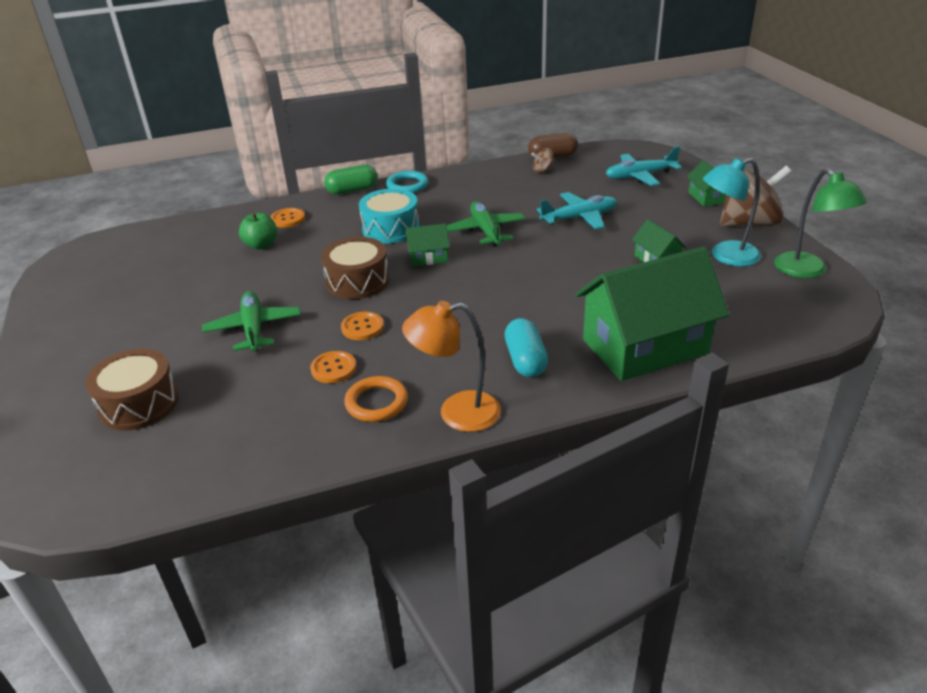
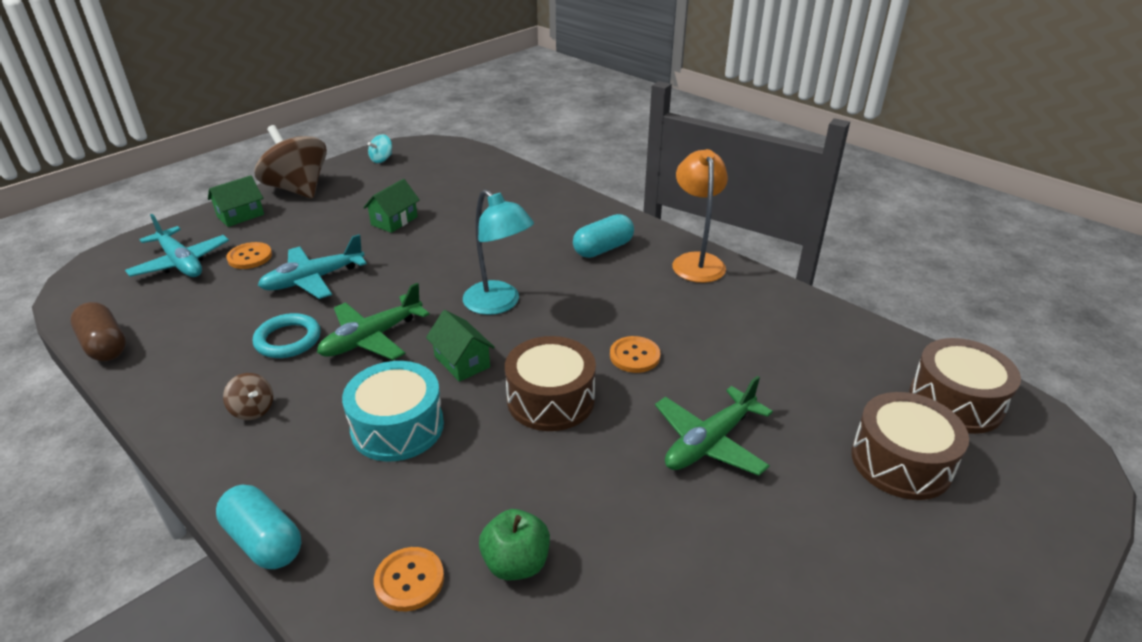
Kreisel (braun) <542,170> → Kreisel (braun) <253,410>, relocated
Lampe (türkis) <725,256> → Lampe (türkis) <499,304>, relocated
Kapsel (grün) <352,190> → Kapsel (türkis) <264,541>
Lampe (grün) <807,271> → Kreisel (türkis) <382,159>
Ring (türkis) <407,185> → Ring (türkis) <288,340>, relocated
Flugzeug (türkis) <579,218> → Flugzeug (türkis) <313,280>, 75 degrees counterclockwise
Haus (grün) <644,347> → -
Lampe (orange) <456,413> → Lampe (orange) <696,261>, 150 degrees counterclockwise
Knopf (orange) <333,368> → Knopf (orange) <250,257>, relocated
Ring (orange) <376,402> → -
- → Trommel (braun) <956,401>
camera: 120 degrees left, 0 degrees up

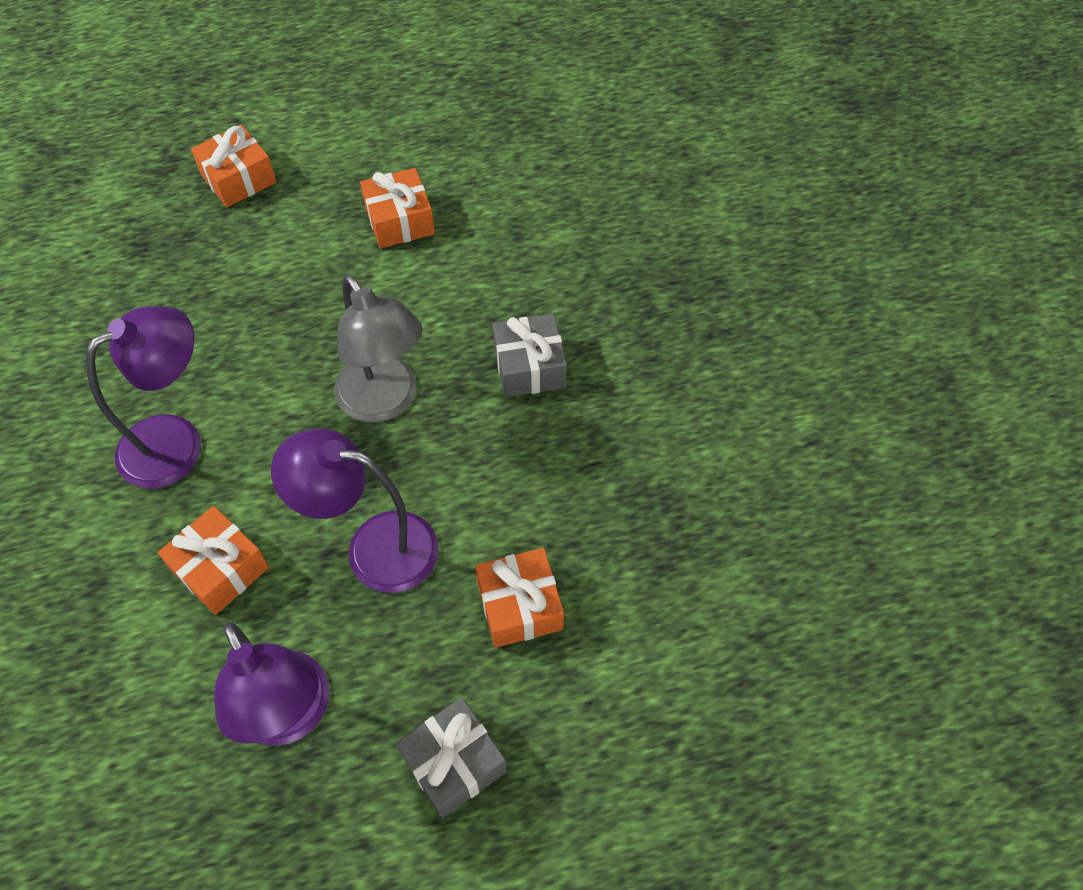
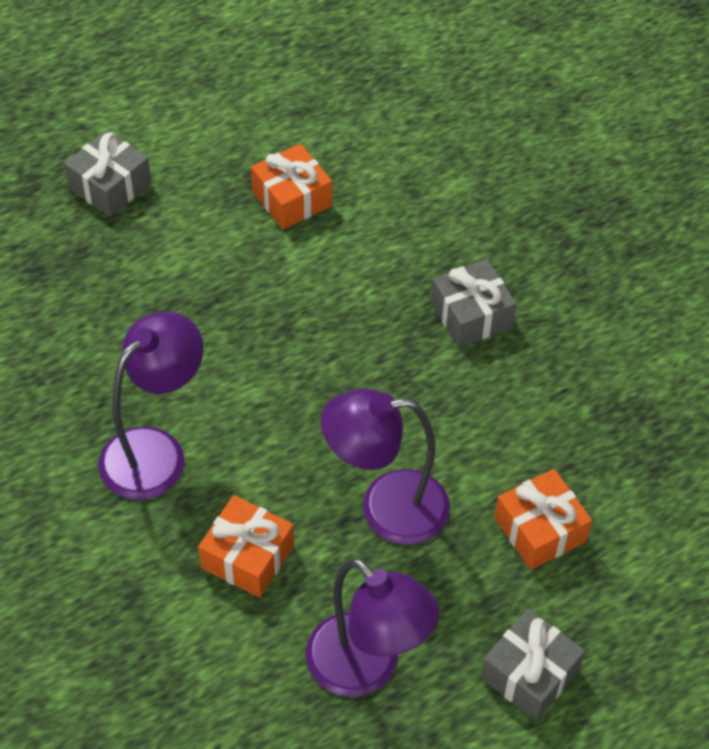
Geschenk (orange) <238,178> → Geschenk (grau) <110,186>
Lampe (grau) <385,402> → -
camera: 15 degrees left, 5 degrees down

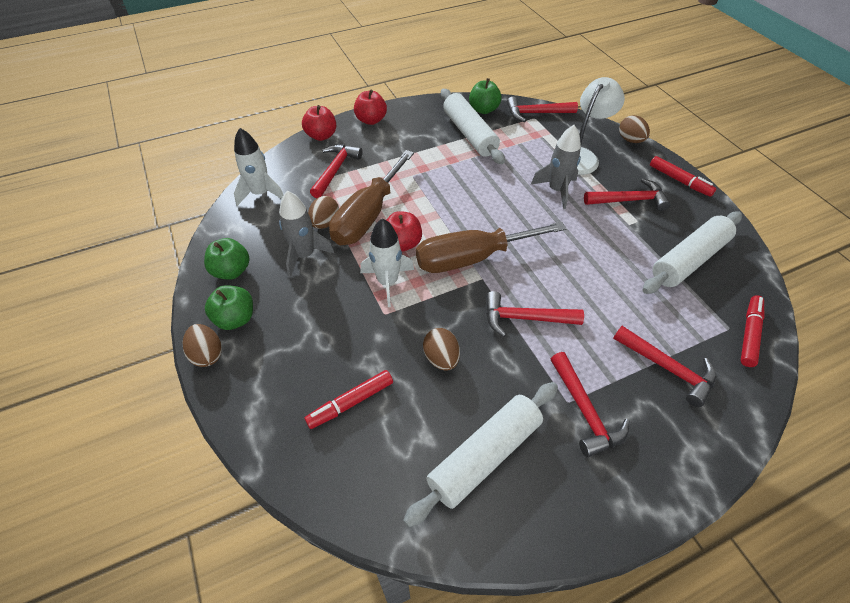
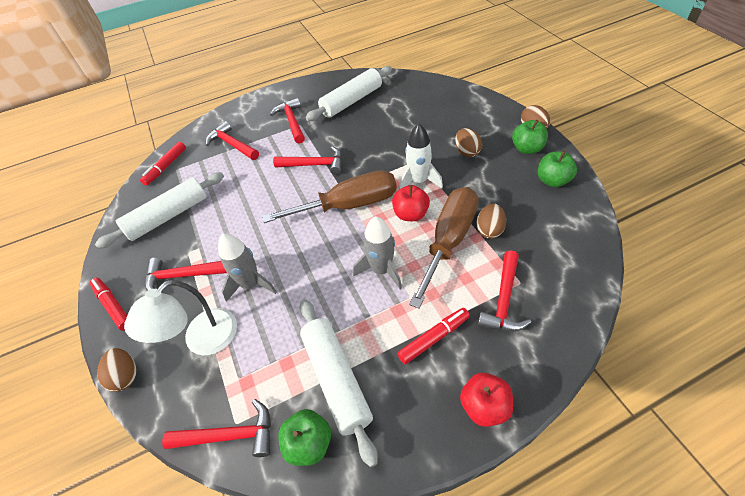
Apfel (rot) <321,136> → -
Rakete (weiß) <261,193> → -
Rakete (grau) <304,255> → Rakete (grau) <381,270>, relocated
Ei (braun) <441,358> → Ei (braun) <467,152>, relocated
Filzstift (rot) <351,403> → Filzstift (rot) <434,338>, relocated
camera: 175 degrees left, 0 degrees up

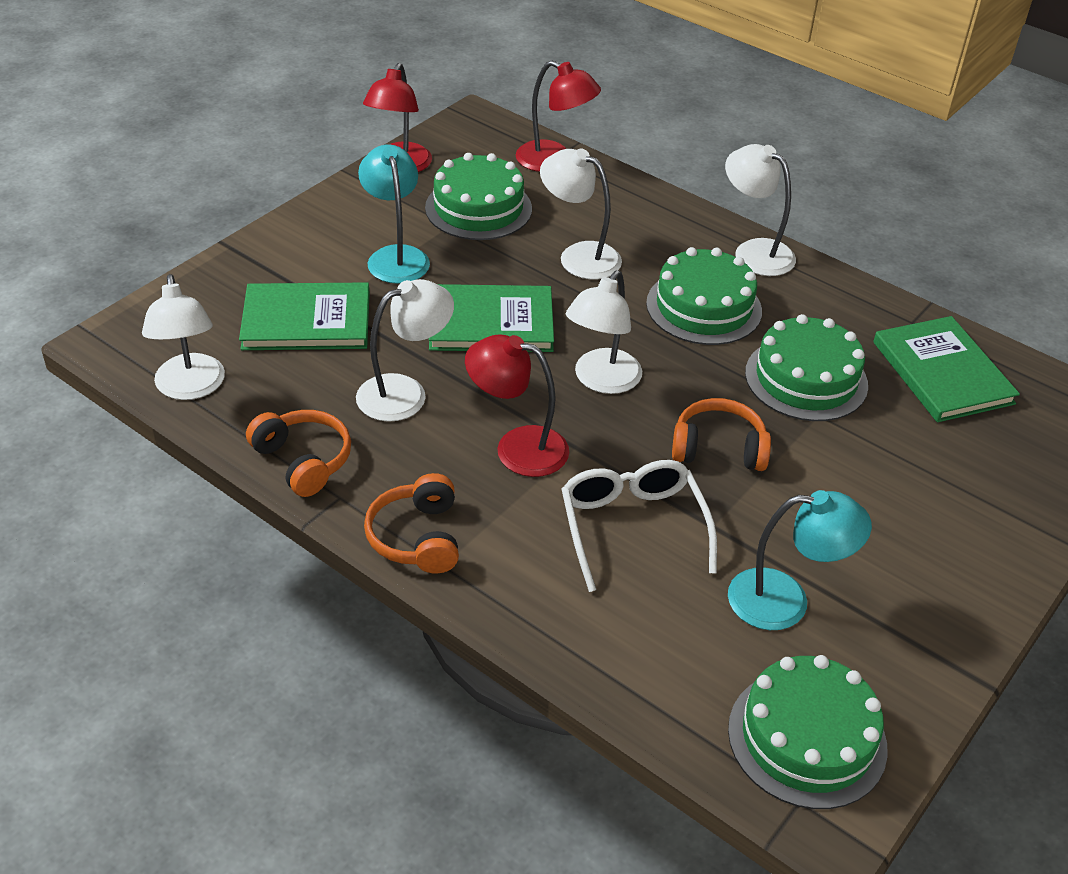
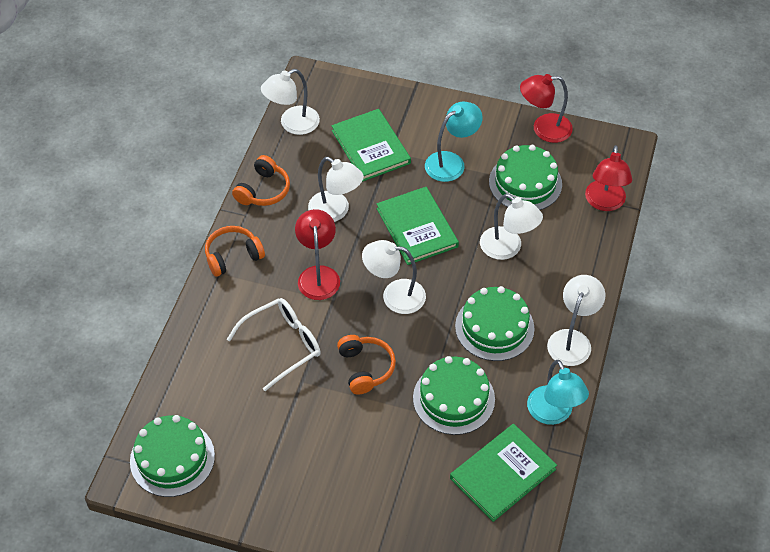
Lampe (weiß) <579,256> → Lampe (weiß) <507,248>, 120 degrees clockwise
Lampe (türkis) <785,600> → Lampe (türkis) <553,414>, relocated
camera: 70 degrees right, 10 degrees up

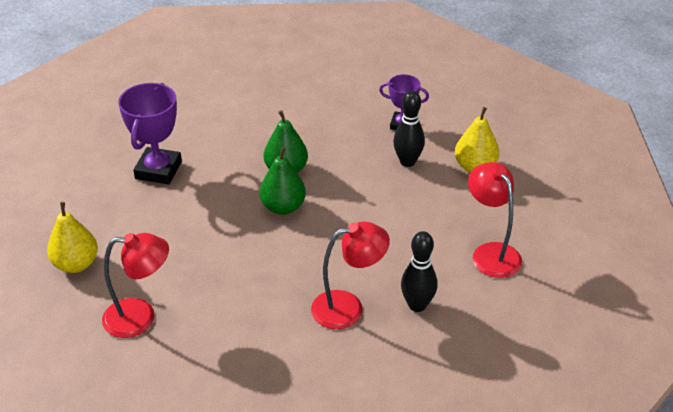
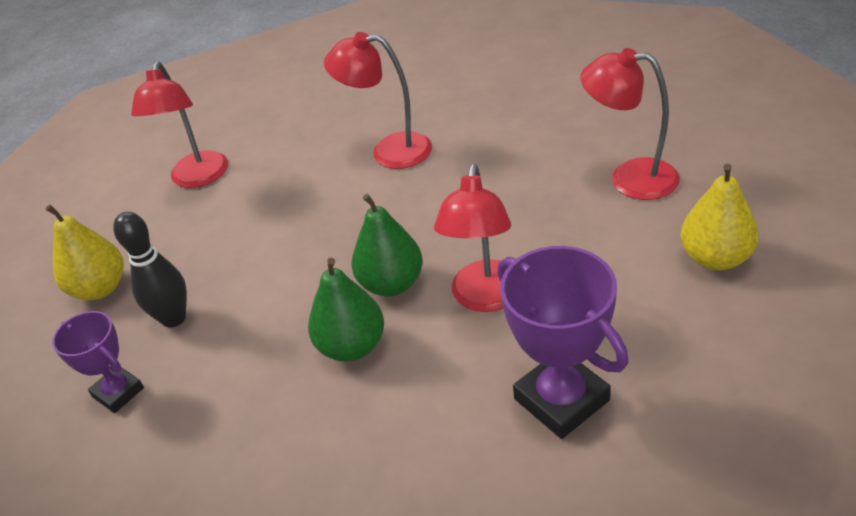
Pokal (lila) <158,170> → Pokal (lila) <561,399>, 75 degrees counterclockwise
Bowlingkegel (schwarz) <417,305> → -
- → Lampe (rot) <485,298>
camera: 150 degrees left, 0 degrees up

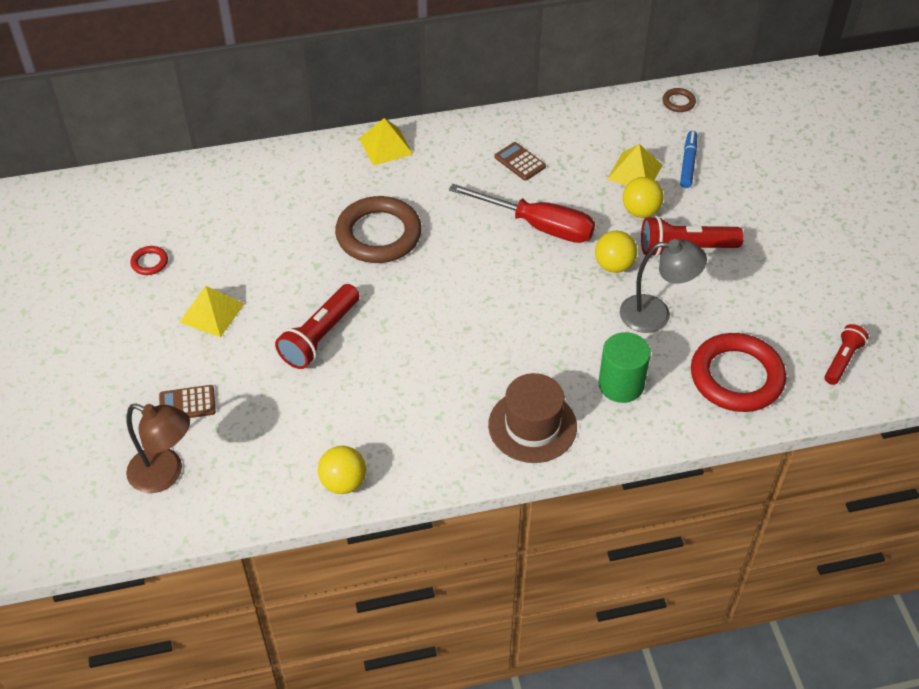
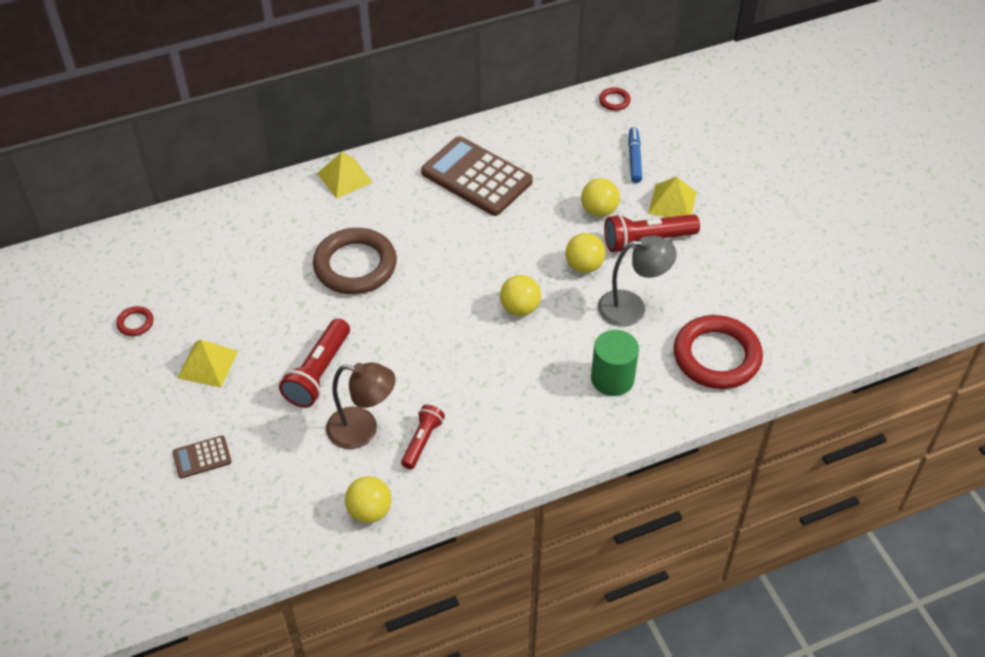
Ring (braun) <678,102> → Ring (rot) <614,101>
Taschenrechner (braun) <520,162> → Taschenrechner (braun) <476,177>, x2.19
Pyramide (gelb) <634,172> → Pyramide (gelb) <672,203>, relocated
Schraubenzieher (rot) <538,226> → -
Taschenlampe (rot) <842,360> → Taschenlampe (rot) <422,441>, relocated
Hut (braun) <532,426> → -
Lampe (braun) <165,474> → Lampe (braun) <363,430>, relocated
- → Ball (gelb) <520,308>
camera: 10 degrees left, 0 degrees up

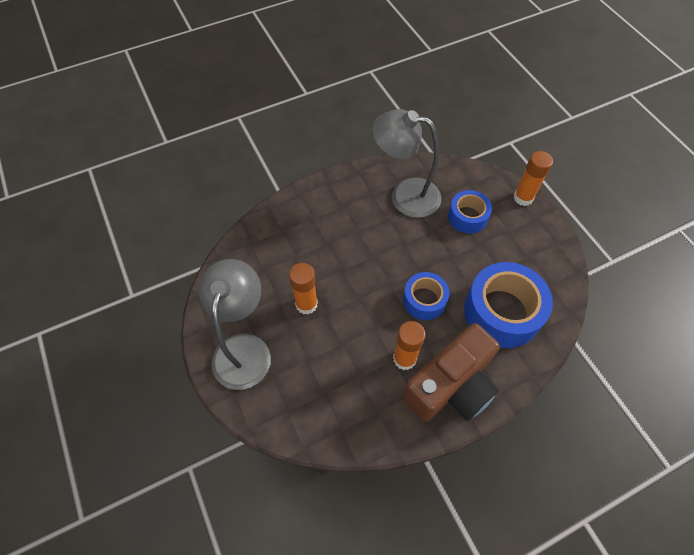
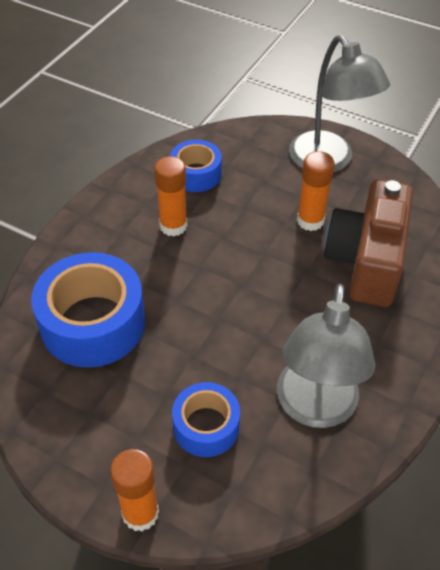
Lampe (grau) <405,195> → Lampe (grau) <315,408>, 120 degrees clockwise
Klebeband (blau) <424,300> → Klebeband (blau) <196,174>, relocated
Kamera (braun) <451,386> → Kamera (braun) <366,261>, relocated
camera: 145 degrees right, 10 degrees down

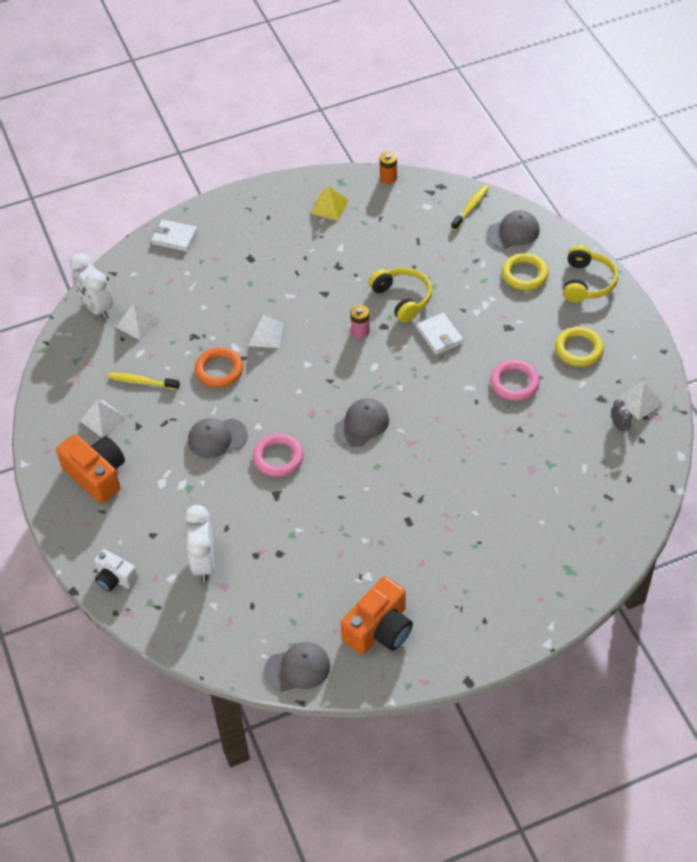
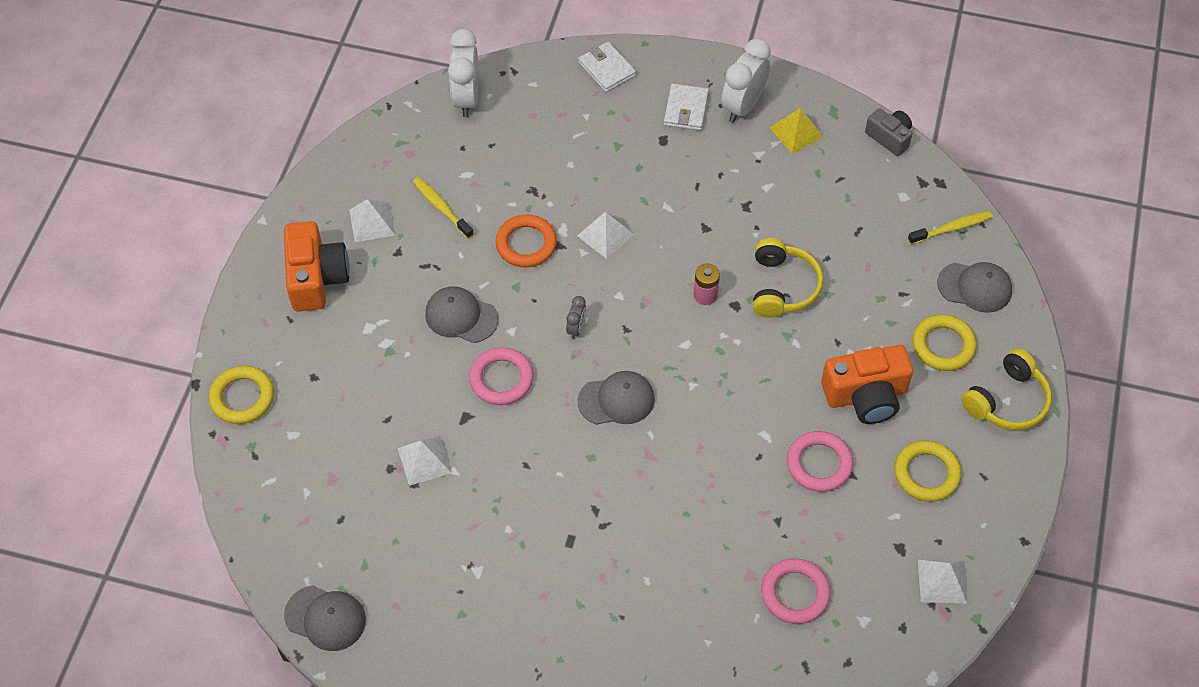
Batterie (orange) <388,178> → Kamera (grau) <889,137>
Pyramide (weiß) <137,323> → Pyramide (weiß) <424,460>, relocated
Geldbörse (weiß) <439,336> → Geldbörse (weiß) <686,109>, relocated
Wecker (grau) <619,426> → Wecker (grau) <576,328>, relocated
Wecker (weiß) <203,562> → Wecker (weiß) <743,106>, relocated
Kamera (weiß) <115,578> → Ring (gelb) <242,397>
Kamera (orange) <379,629> → Kamera (orange) <866,395>, relocated
- → Ring (rosa) <795,593>
camera: 35 degrees right, 5 degrees up

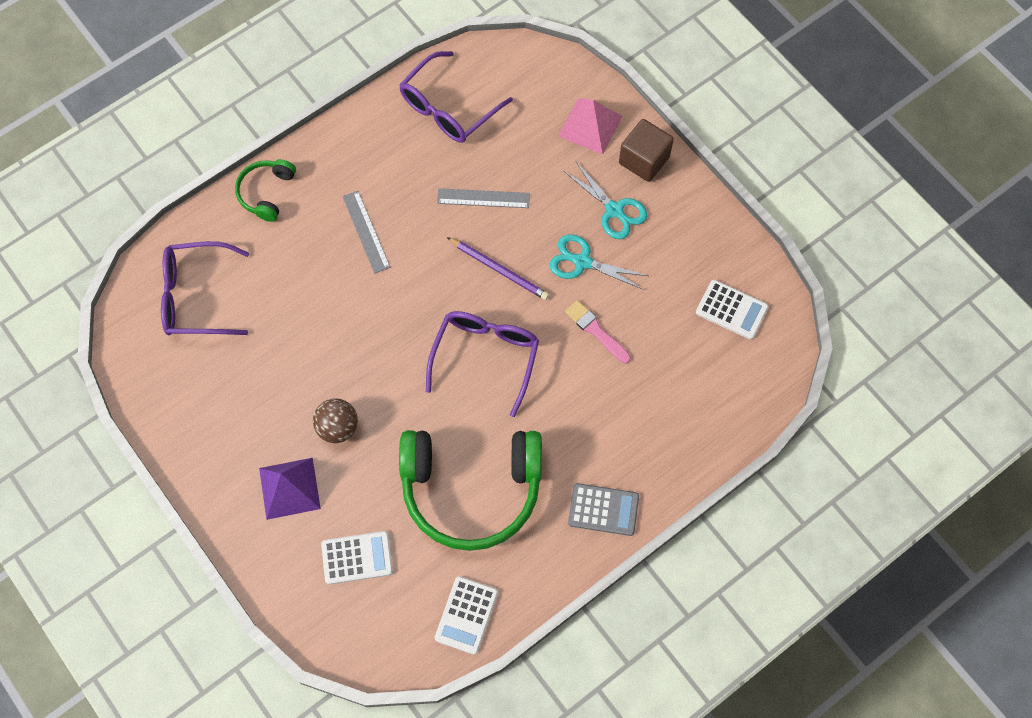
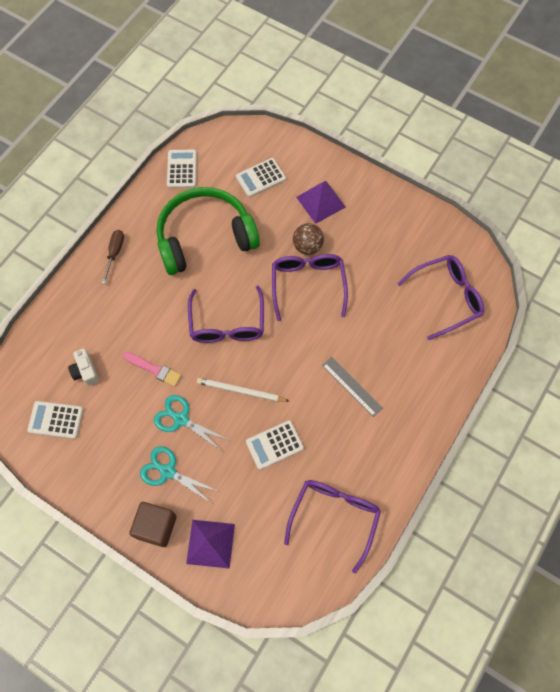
Pyramide (rosa) <590,126> → Pyramide (lila) <210,543>
Kopfhörer (grün) <266,192> → -
Lineal (grau) <483,198> → Taschenrechner (weiß) <274,445>
Schere (türkis) <582,262> → Schere (türkis) <180,419>, 150 degrees counterclockwise
Bleistift (lila) <499,269> → Bleistift (weiß) <241,391>
Taschenrechner (grau) <603,509> → Schraubenzieher (braun) <115,253>
- → Brille (lila) <308,284>
- → Kamera (weiß) <85,371>
camera: 160 degrees right, 0 degrees up

